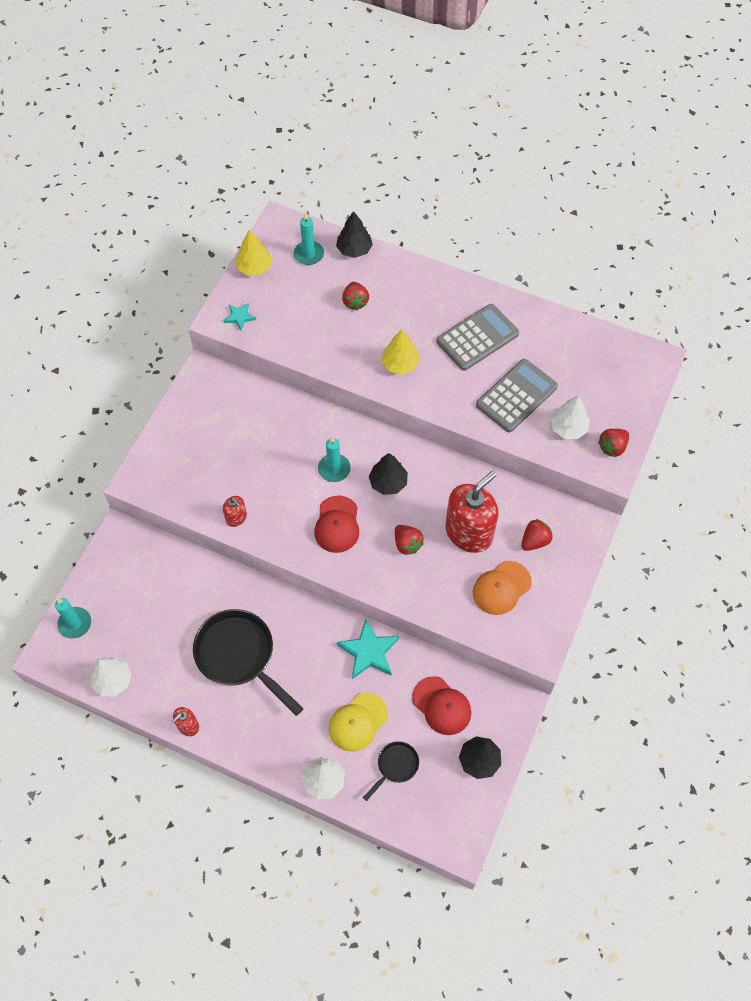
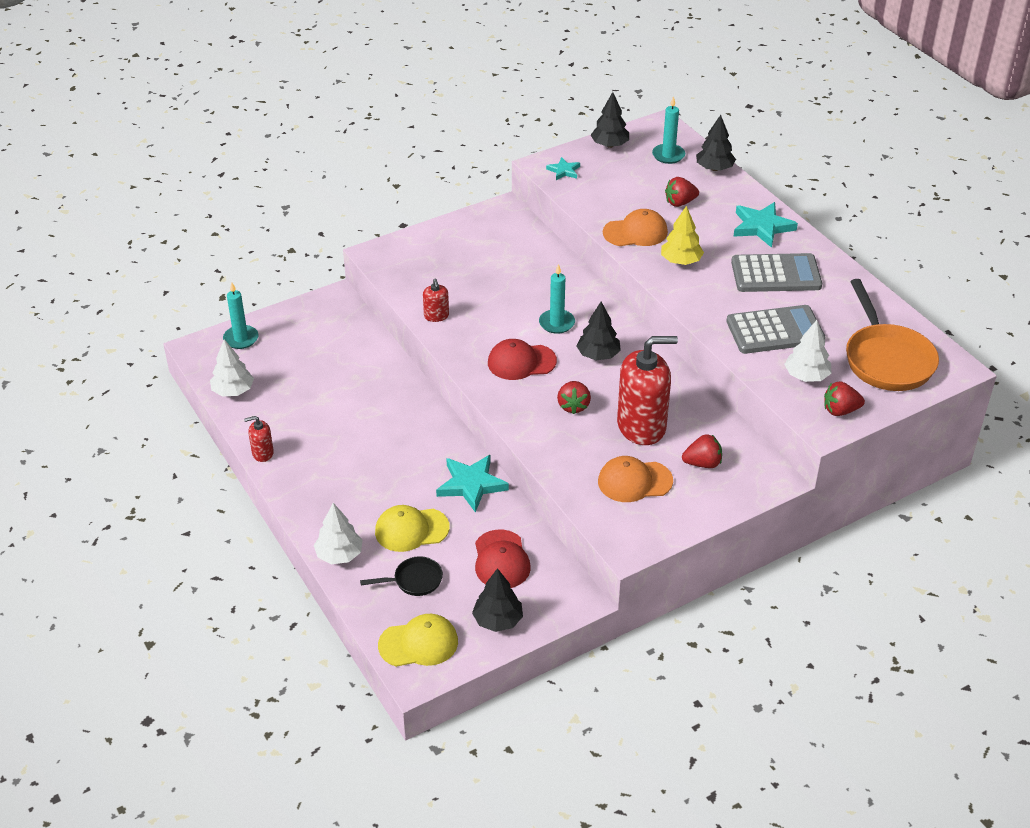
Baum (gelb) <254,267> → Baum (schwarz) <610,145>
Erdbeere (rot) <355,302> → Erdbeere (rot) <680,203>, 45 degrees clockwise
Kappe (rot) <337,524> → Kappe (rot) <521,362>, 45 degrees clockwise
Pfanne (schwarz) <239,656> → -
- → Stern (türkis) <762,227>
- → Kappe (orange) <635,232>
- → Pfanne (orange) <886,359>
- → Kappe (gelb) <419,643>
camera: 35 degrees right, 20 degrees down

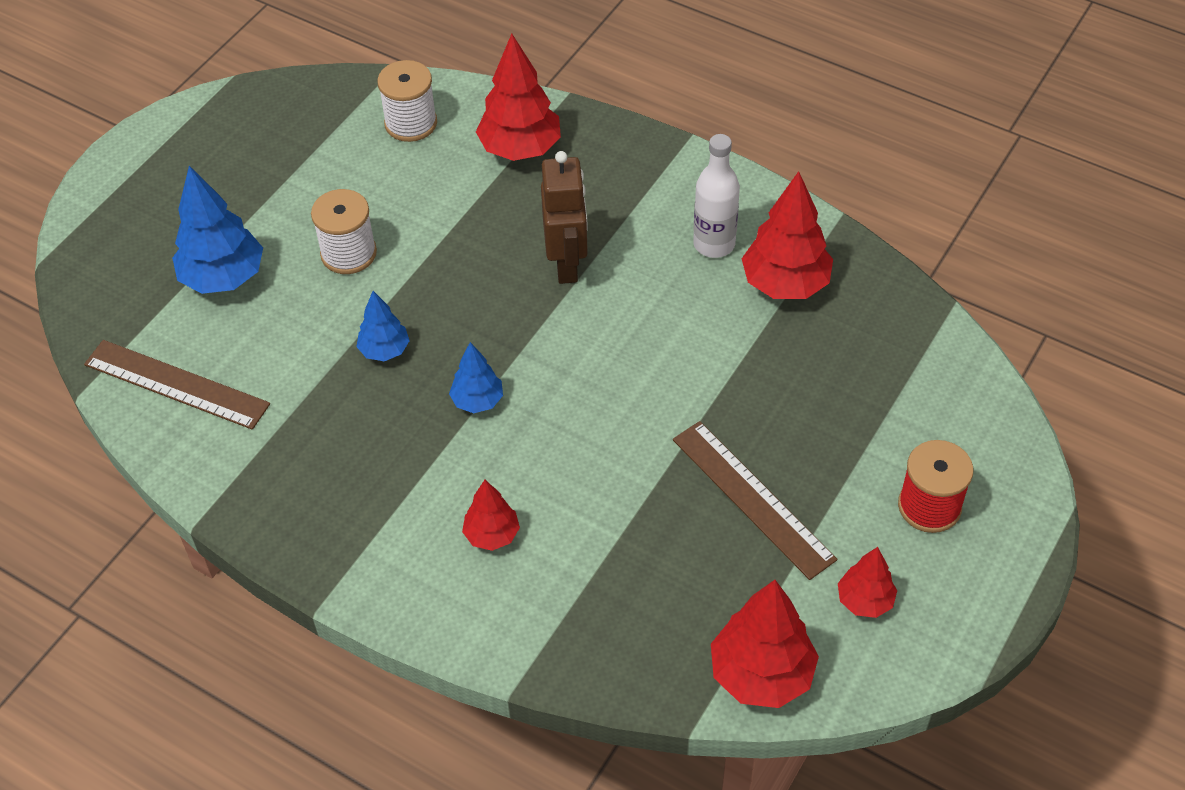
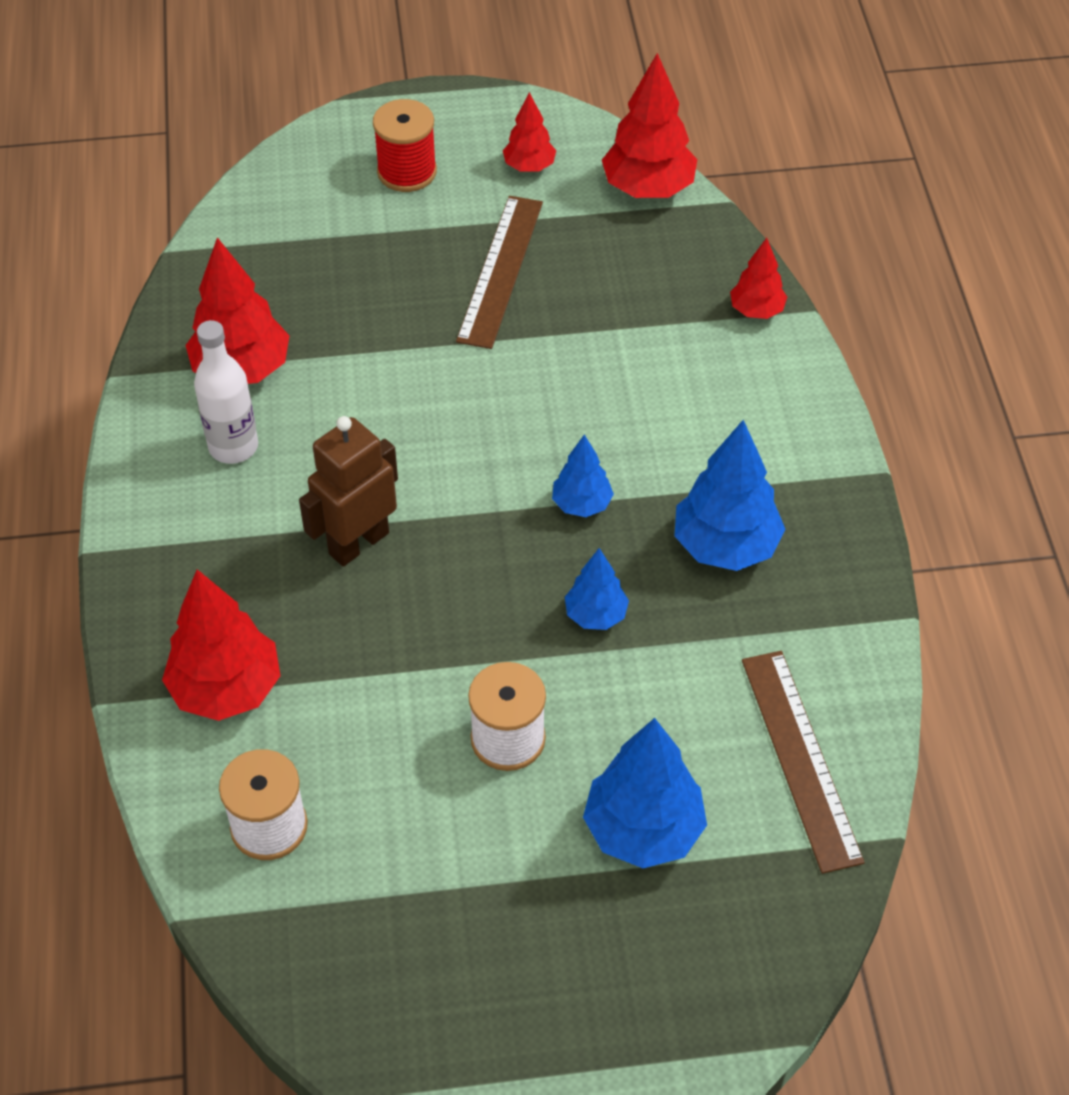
Baum (rot) <492,535> → Baum (rot) <756,310>, relocated
- → Baum (blau) <725,546>
camera: 130 degrees left, 0 degrees up

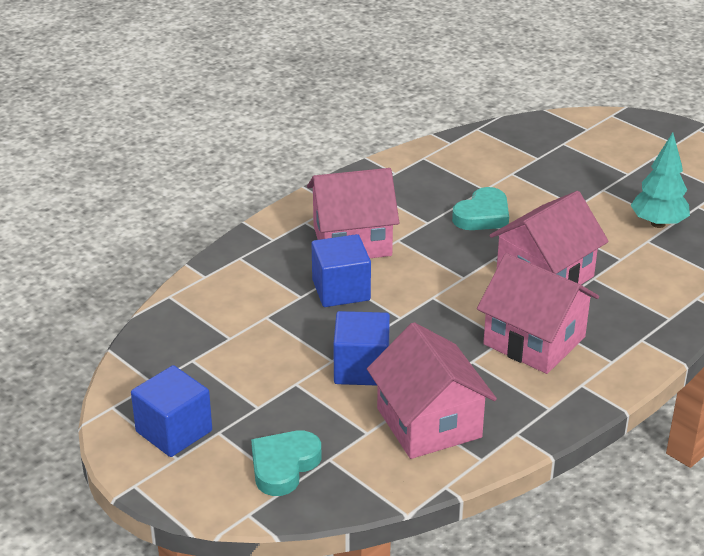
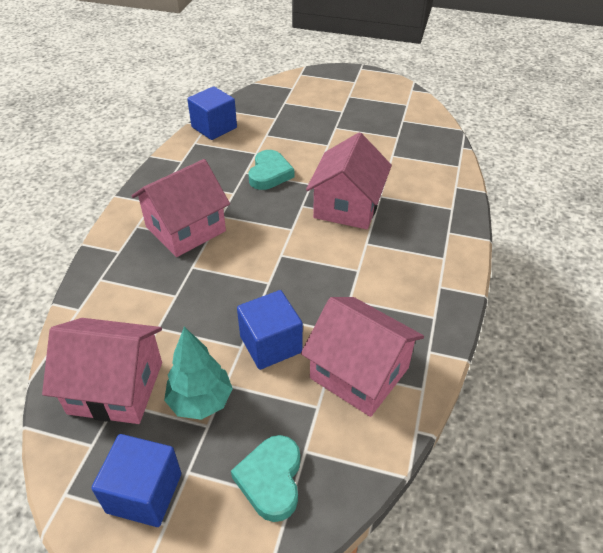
Baum (türkis) <658,224> → Baum (türkis) <200,401>, relocated
Kubus (blau) <341,290> → Kubus (blau) <214,127>, relocated
Haus (rosa) <534,340> → Haus (rosa) <116,387>, relocated
camera: 30 degrees left, 10 degrees up

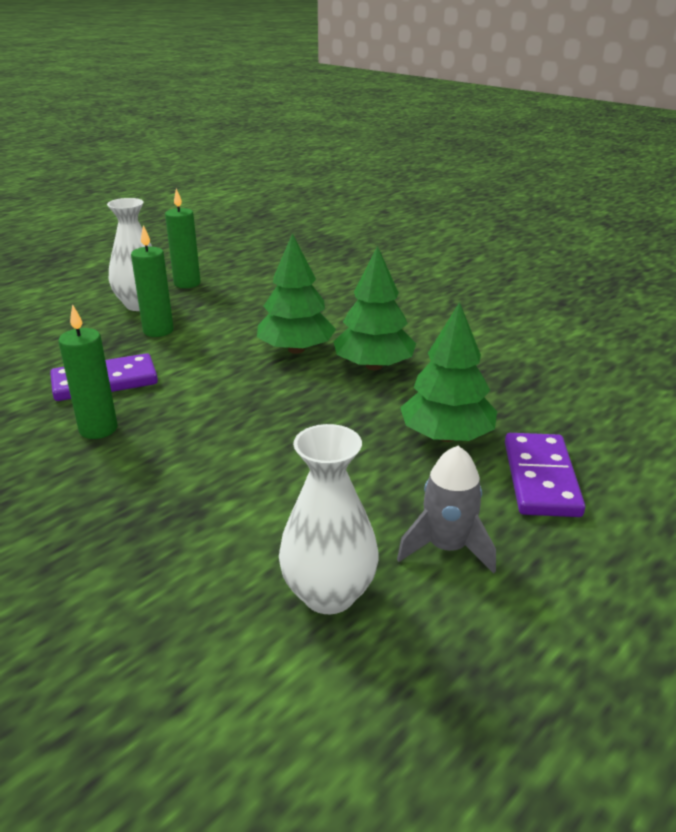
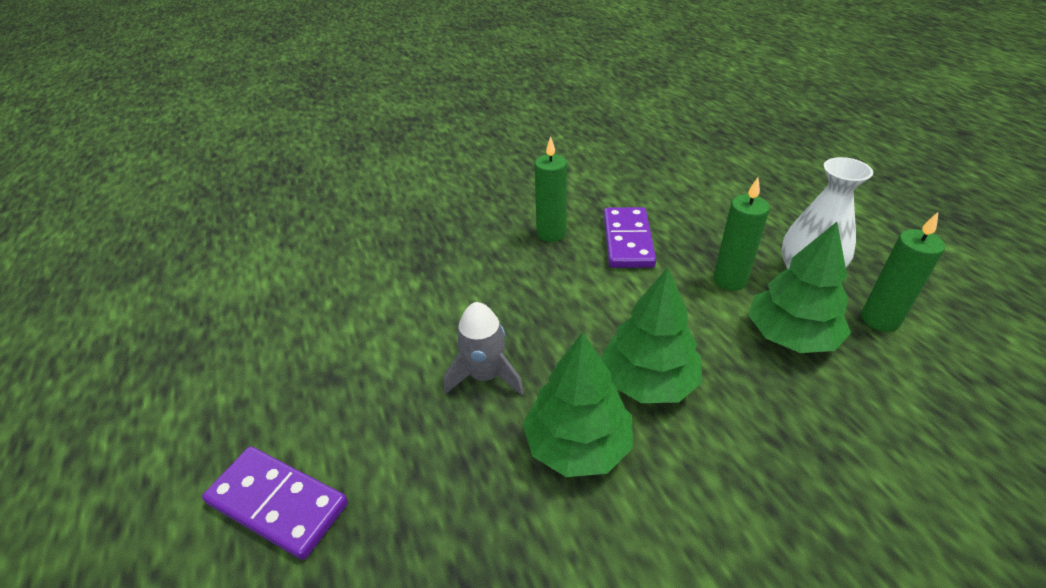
Baum (grün) <446,436> → Baum (grün) <791,336>, relocated
Vase (weiß) <329,594> → -
Rakete (grau) <447,547> → Rakete (grau) <485,375>, relocated
camera: 115 degrees right, 10 degrees up

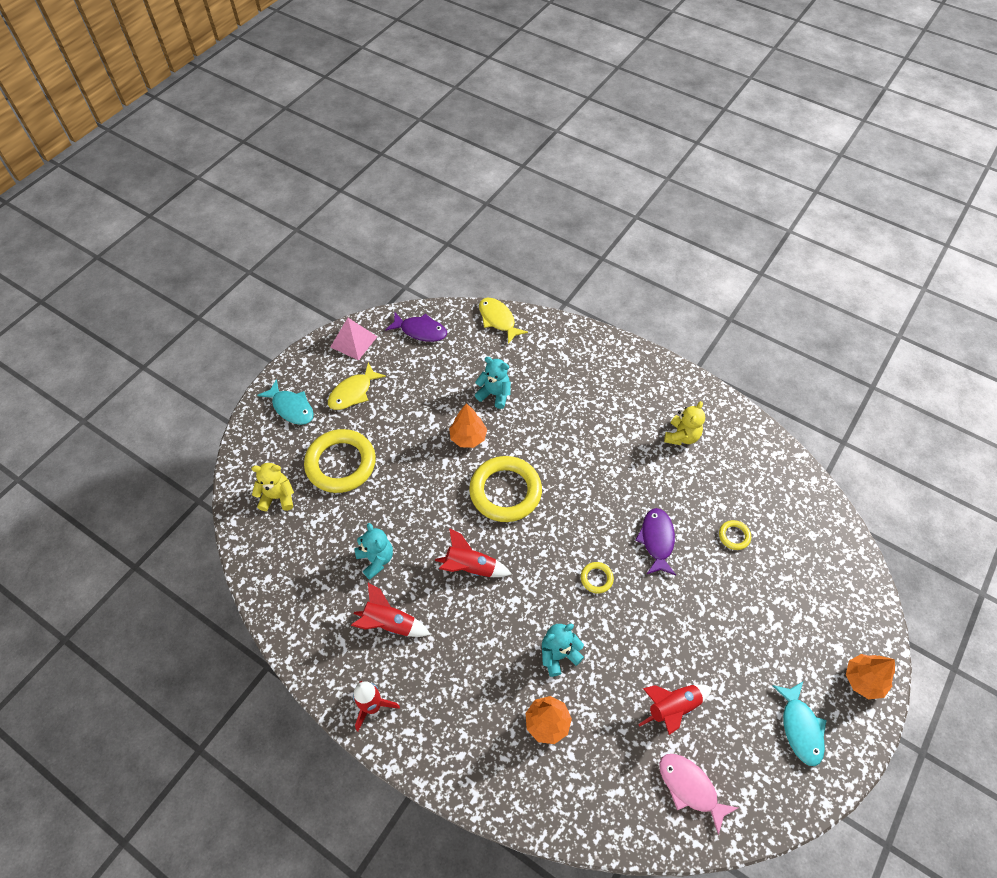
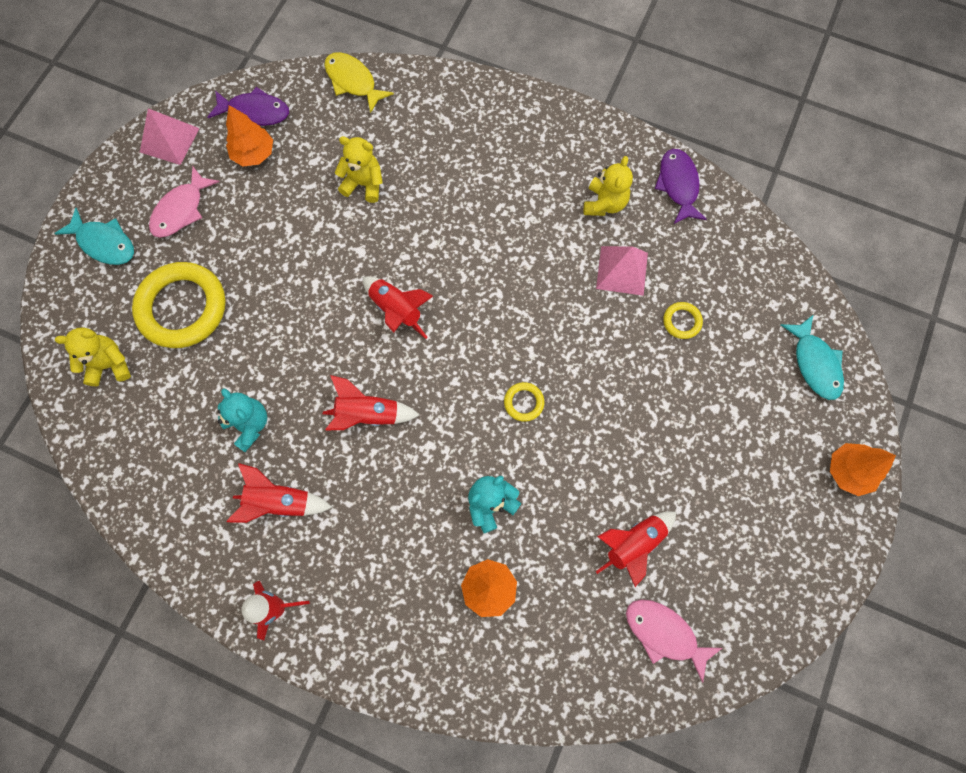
Teddybär (türkis) <494,394> → Teddybär (gelb) <364,184>
Fisch (gelb) <353,392> → Fisch (rosa) <181,210>
Baum (orange) <468,437> → Baum (orange) <254,154>, relocated
Ring (gelb) <505,491> → Rakete (rot) <397,310>
Fisch (lila) <657,540> → Fisch (lila) <678,185>, relocated
Fisch (türkis) <800,727> → Fisch (türkis) <814,363>, relocated
- → Pyramide (rosa) <622,270>
camera: 10 degrees left, 15 degrees up

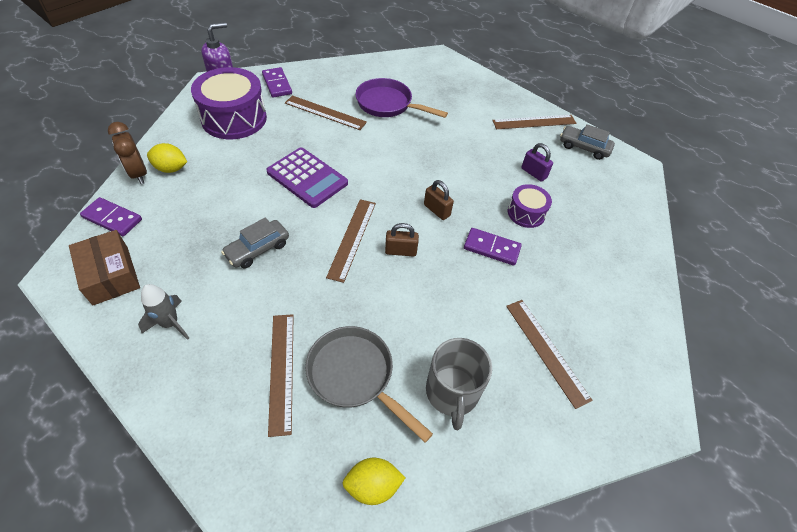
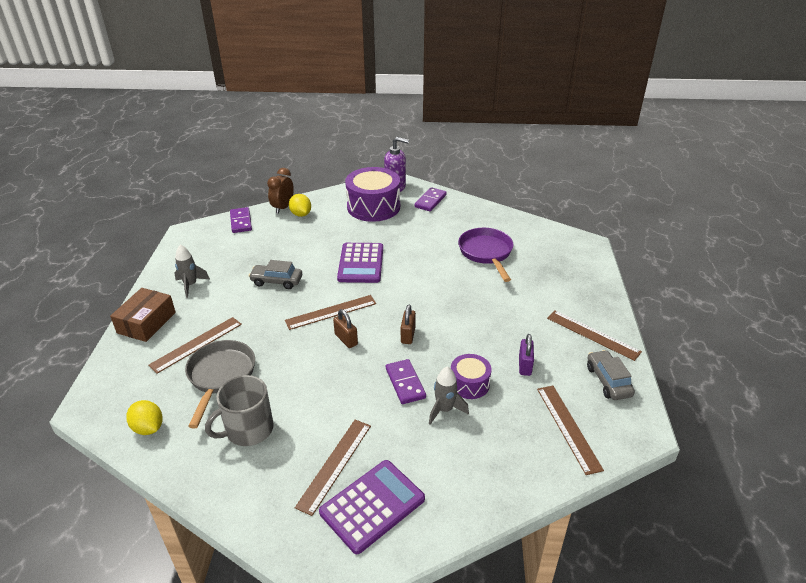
Lineal (braun) <325,113> → Lineal (braun) <568,427>, relocated
Schachtel (braun) <110,275> → Schachtel (braun) <146,322>, relocated
- → Rakete (grau) <445,410>
- → Taschenrechner (lila) <372,506>
camera: 55 degrees right, 15 degrees down

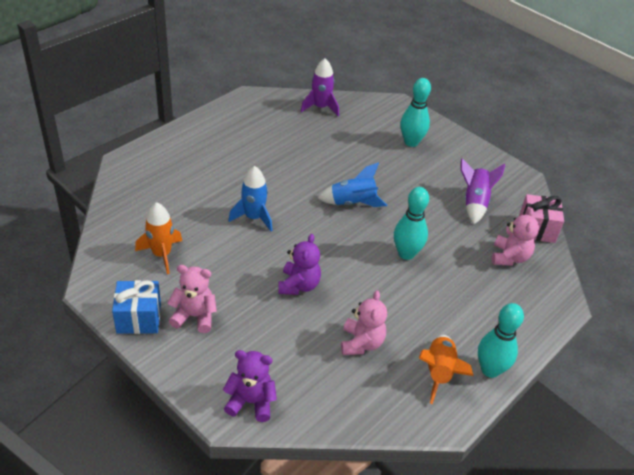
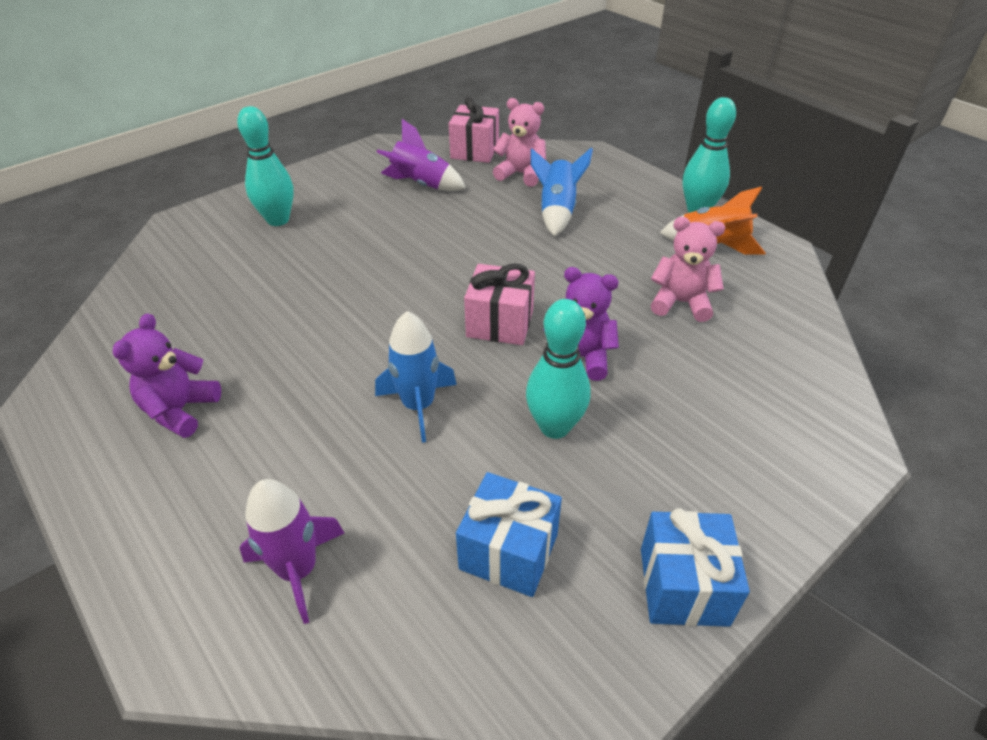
Rakete (lila) <320,107> → Rakete (lila) <298,570>, relocated
Rakete (blau) <352,203> → Rakete (blau) <557,211>, relocated
Bowlingkegel (türkis) <406,254> → Bowlingkegel (türkis) <554,427>, relocated
Rakete (orange) <161,254> → Geschenk (blau) <508,552>
Teddybär (rosa) <194,316> → -
Teddybär (lila) <251,402> → Teddybär (lila) <180,410>, relocated
- → Geschenk (rosa) <500,323>
camera: 80 degrees left, 0 degrees up

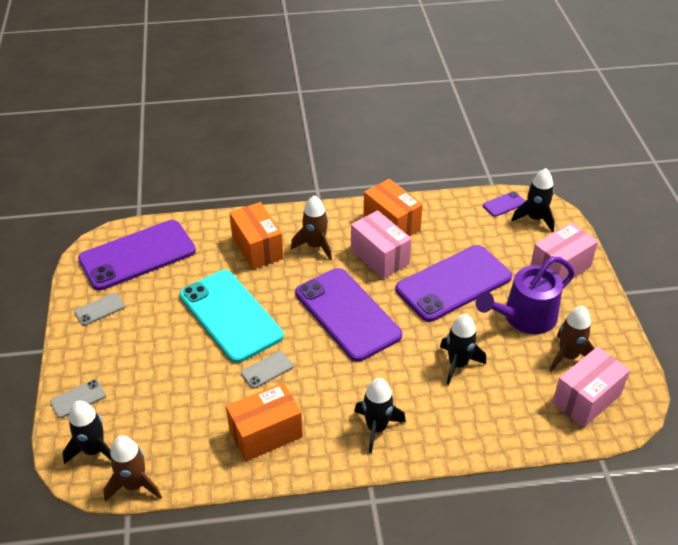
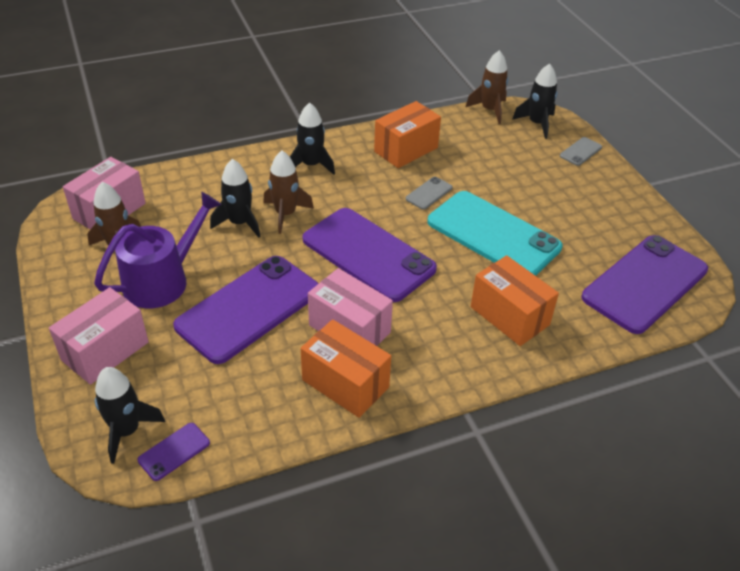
Rakete (braun) <315,246> → Rakete (braun) <285,214>, relocated
Handy (grau) <99,309> → -
camera: 165 degrees right, 0 degrees up

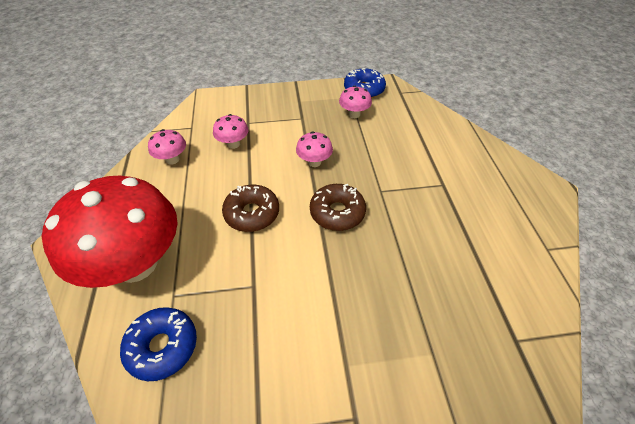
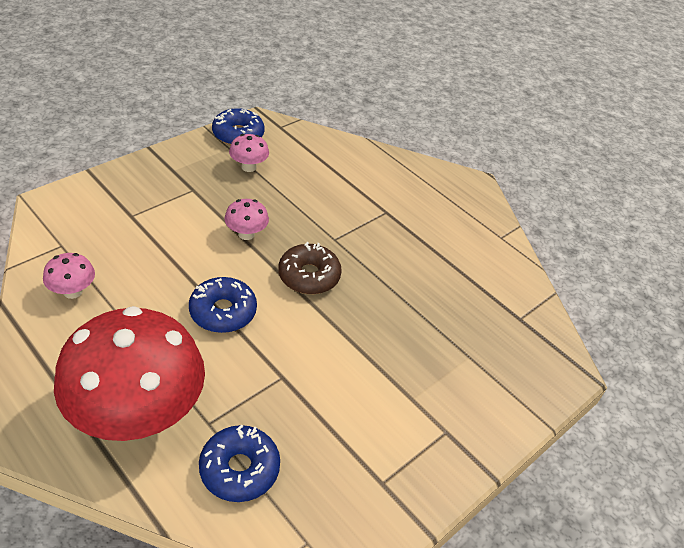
Pilz (rosa) <233,144> → -
Donut (braun) <252,213> → Donut (blau) <223,312>
camera: 40 degrees left, 5 degrees down

